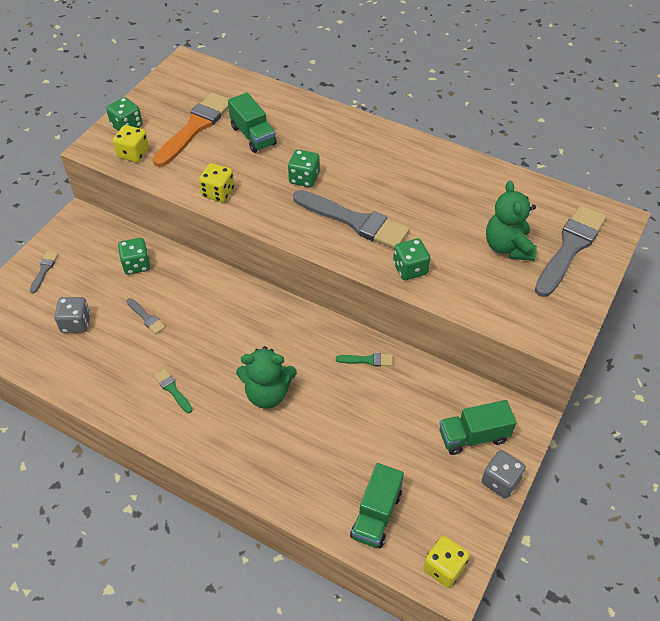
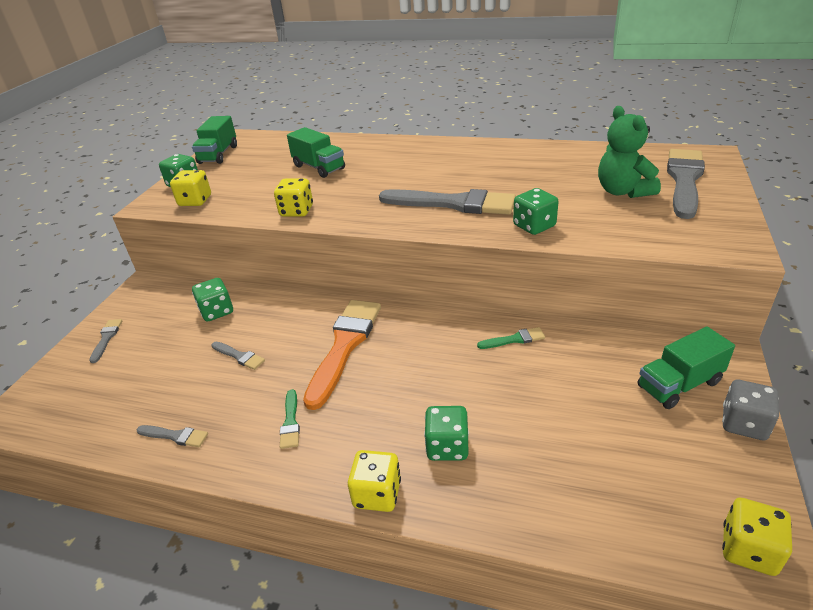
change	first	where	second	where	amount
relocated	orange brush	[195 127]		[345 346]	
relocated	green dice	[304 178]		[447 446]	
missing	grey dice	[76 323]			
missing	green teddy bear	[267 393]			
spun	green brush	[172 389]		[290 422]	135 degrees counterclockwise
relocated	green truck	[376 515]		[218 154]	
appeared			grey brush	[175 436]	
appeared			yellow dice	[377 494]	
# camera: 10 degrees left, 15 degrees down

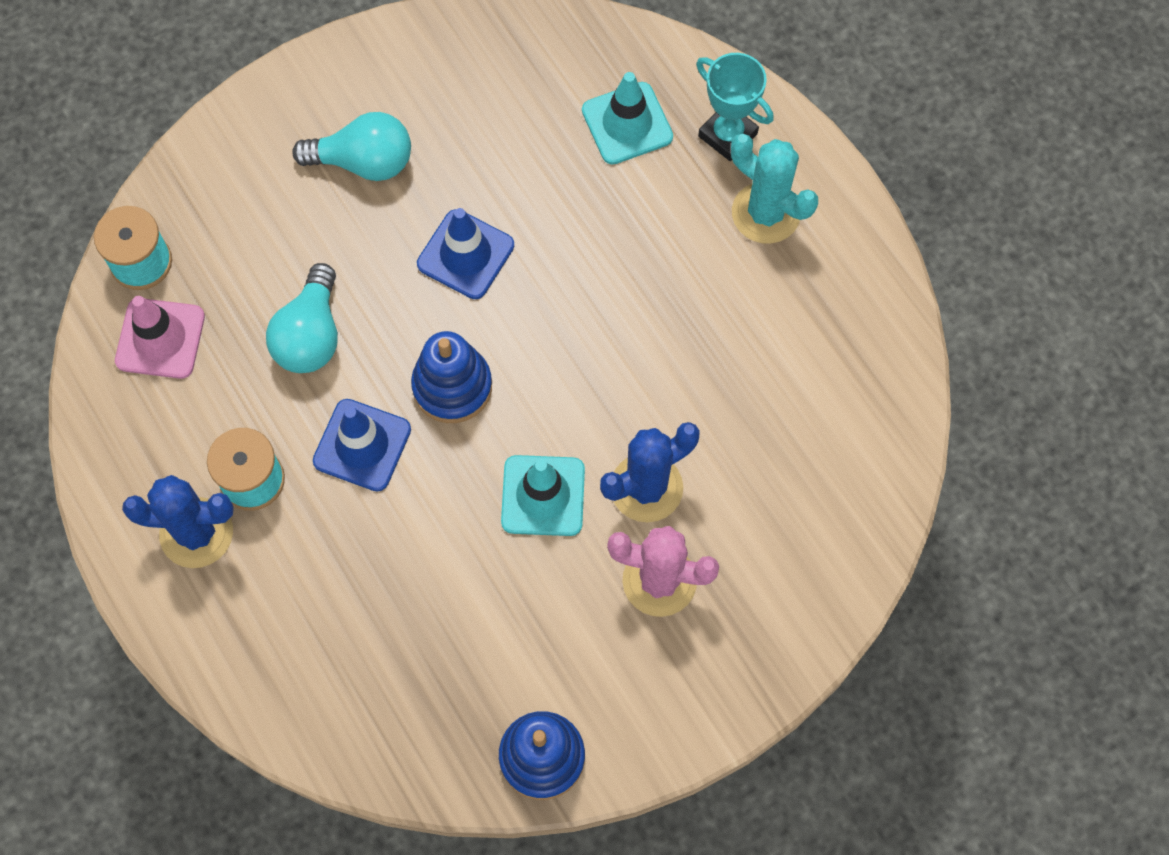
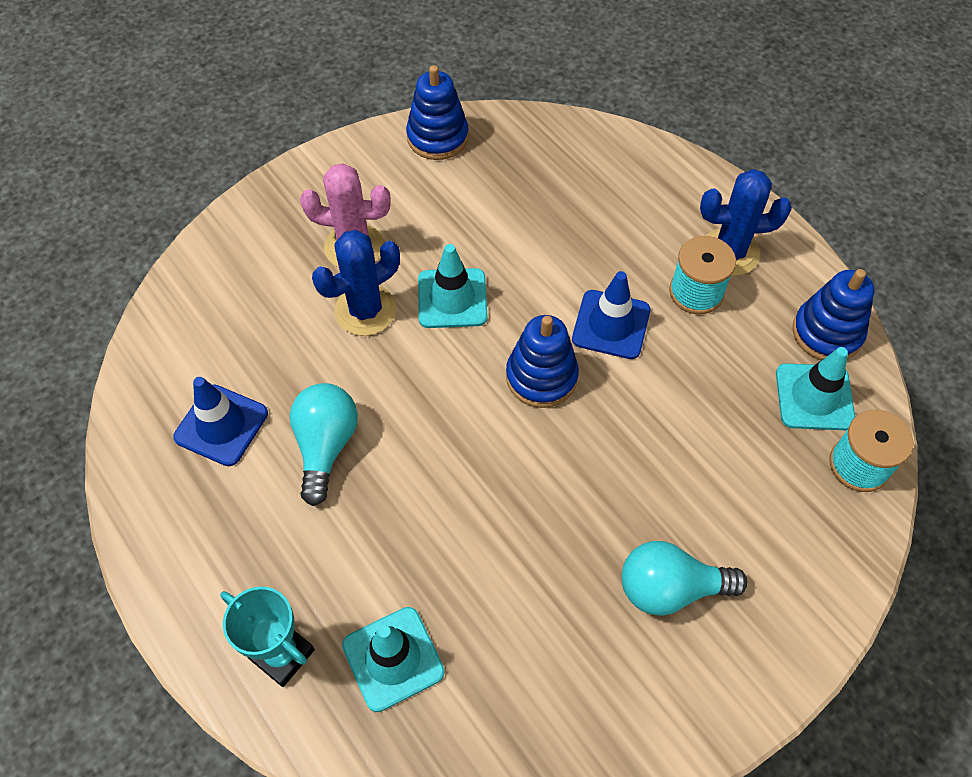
change	first	where	second	where	amount
missing	turquoise cactus	[766 213]			
relocated	blue traffic cone	[465 254]		[221 425]	
relocated	turquoise light bulb	[310 335]		[325 446]	
colour	pink traffic cone	[160 338]	turquoise traffic cone	[814 397]	
appeared			blue stacking toy	[827 333]	
# camera: 175 degrees right, 10 degrees down

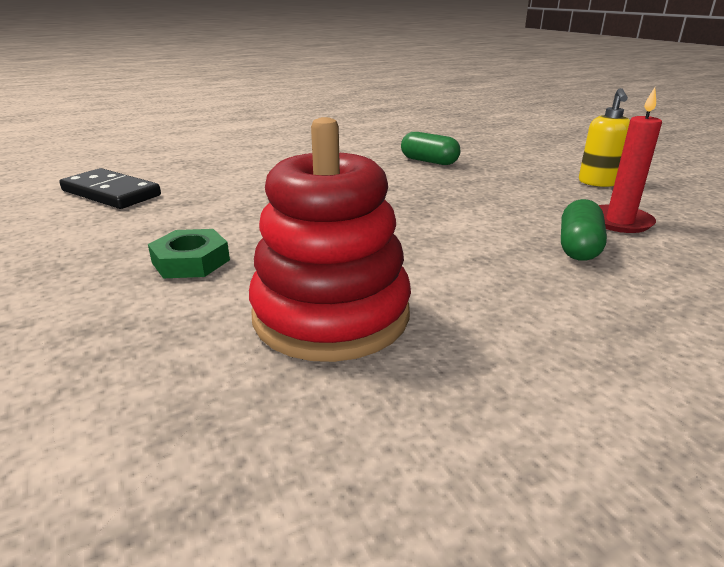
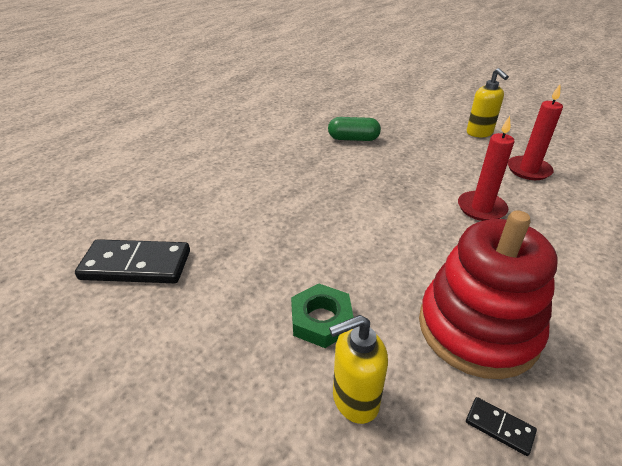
change	first	where	second	where	amount
missing	green capsule	[578 247]			
appeared			red candle	[481 208]	
appeared			yellow soap dispenser	[354 400]	
appeared			black domino	[499 427]	
# camera: 30 degrees left, 10 degrees up

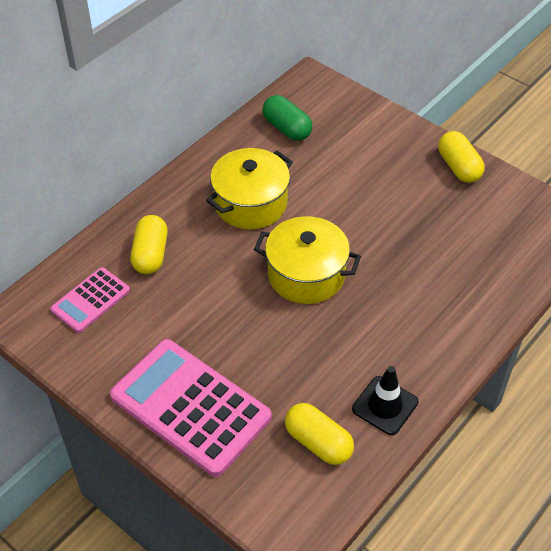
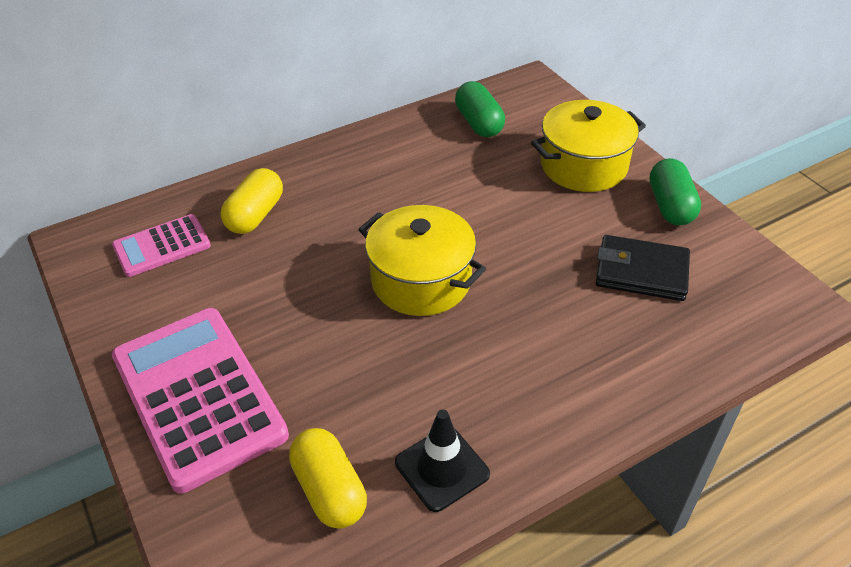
change	first	where	second	where	amount
colour	yellow capsule	[459 167]	green capsule	[670 206]	
relocated	yellow pot	[250 203]		[583 165]	
appeared			black wallet	[641 272]	
# camera: 20 degrees right, 5 degrees down

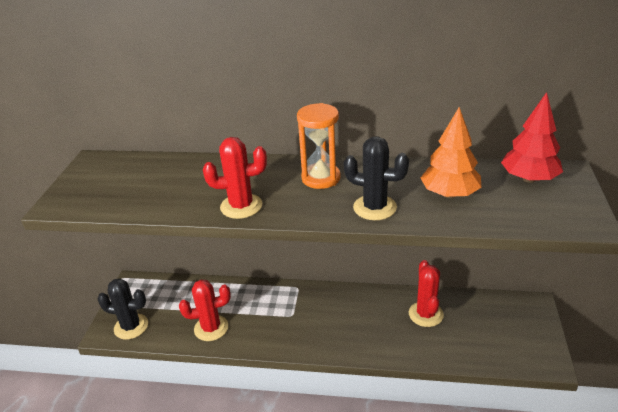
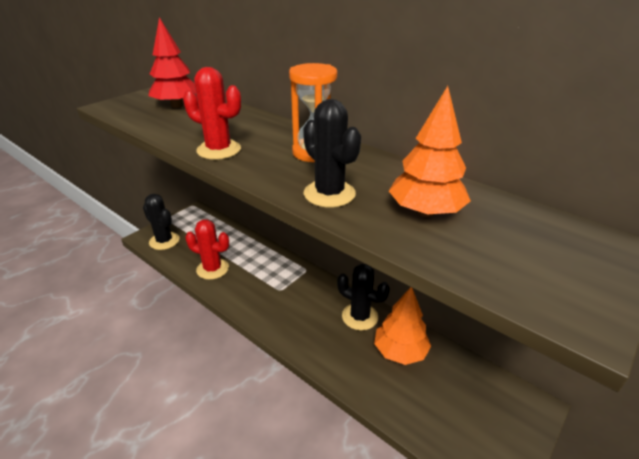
change	first	where	second	where	amount
relocated	red tree	[528 179]		[176 105]	
exchanged	red cactus	[426 314]	orange tree	[400 351]	
appeared			black cactus	[360 316]	
# camera: 30 degrees right, 0 degrees up

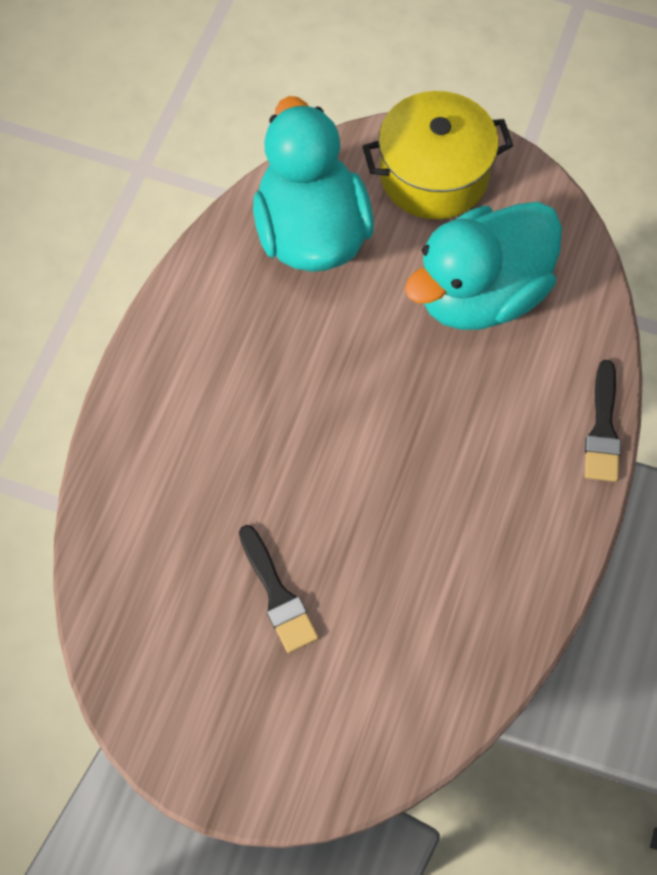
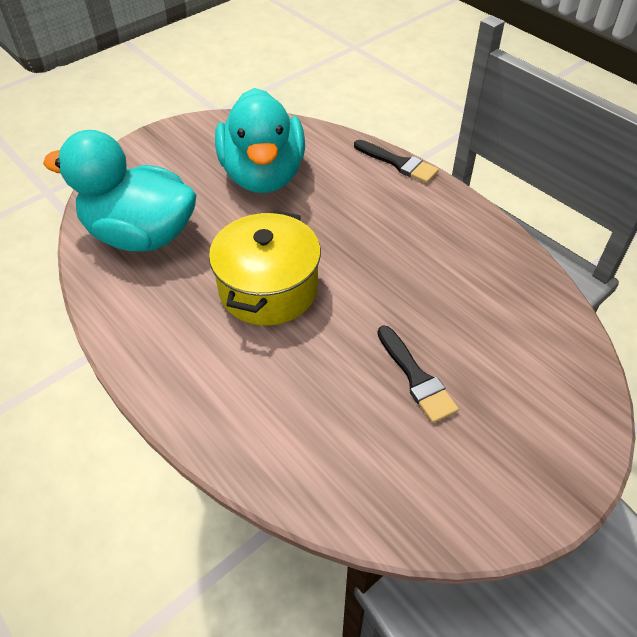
change	first	where	second	where	amount
relocated	yellow pot	[434 175]		[268 288]	
spun	black brush	[277 595]		[416 378]	60 degrees clockwise
# camera: 60 degrees left, 15 degrees down

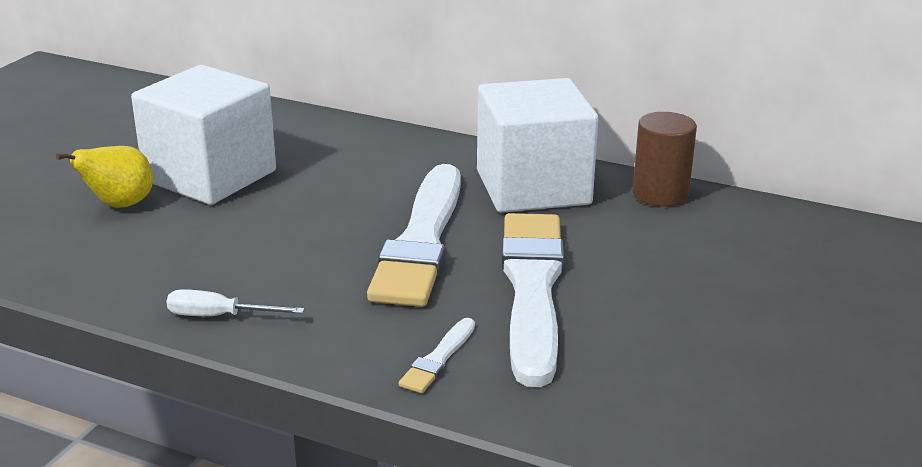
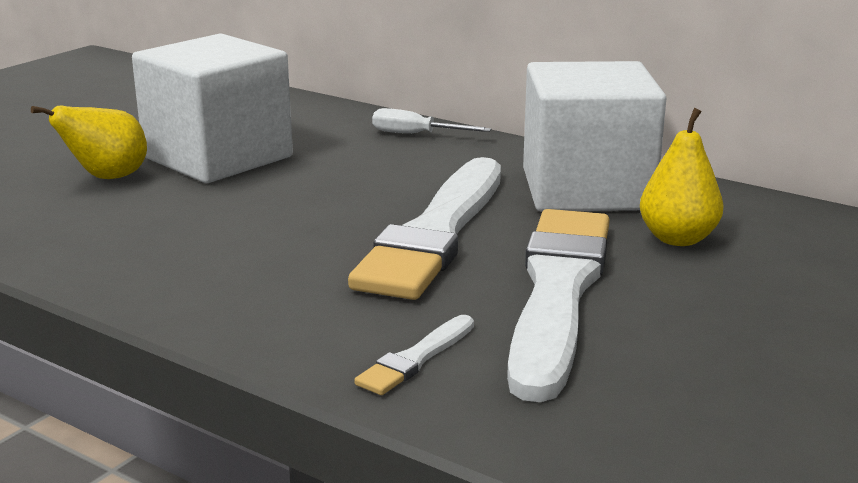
change	first	where	second	where	amount
missing	brown cylinder	[660 194]			
relocated	white screwdriver	[219 316]		[416 134]	
appeared			yellow pear	[678 239]	
# camera: 10 degrees right, 5 degrees down

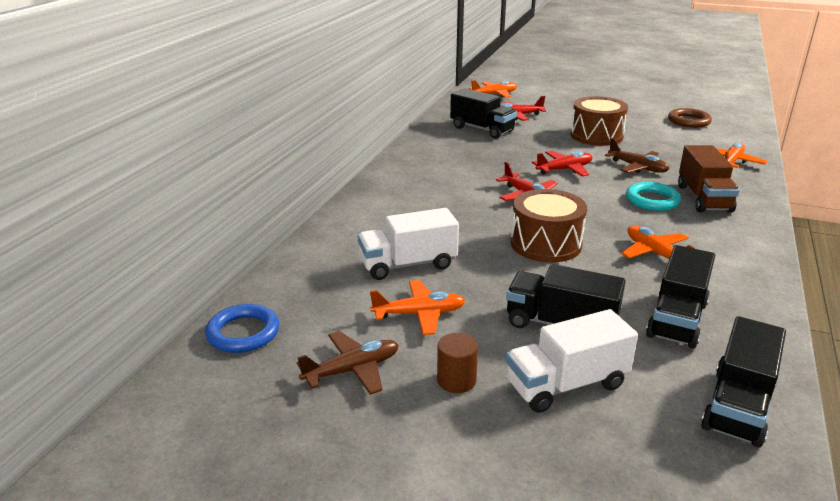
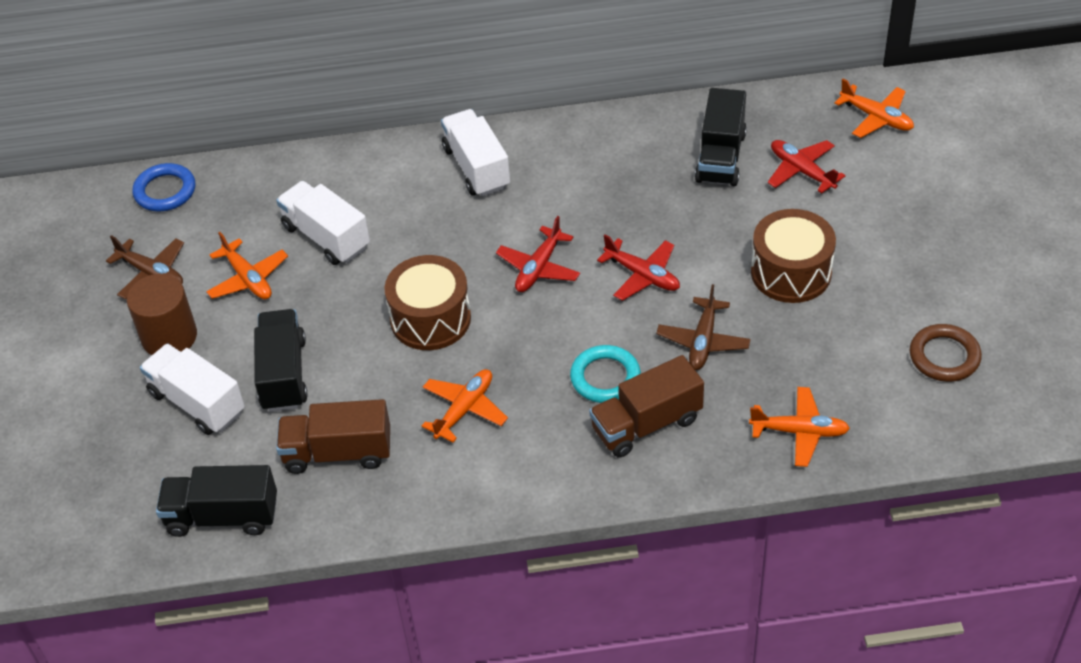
change	first	where	second	where	amount
colour	black truck	[677 319]	brown truck	[338 453]	
size	brown cylinder	[456 380]		[169 337]	x1.67
appeared			white truck	[476 168]	
# camera: 65 degrees right, 20 degrees up

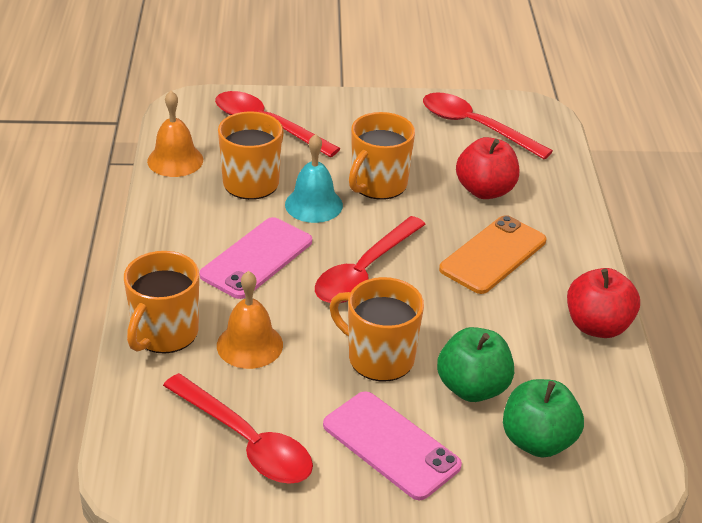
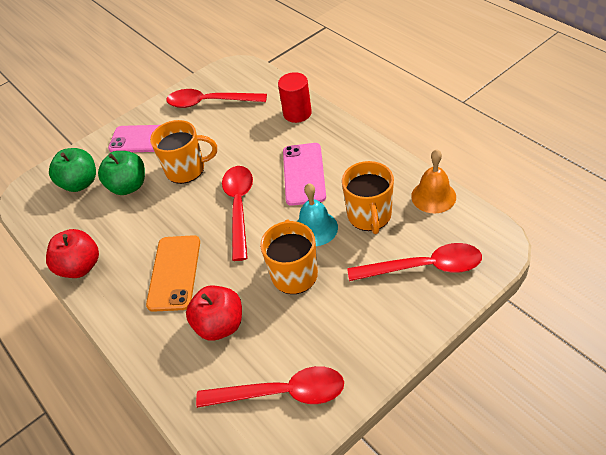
change	first	where	second	where	amount
exchanged	orange mug	[164 333]	red cylinder	[297 113]	
missing	orange bell	[249 345]			
# camera: 150 degrees right, 10 degrees up

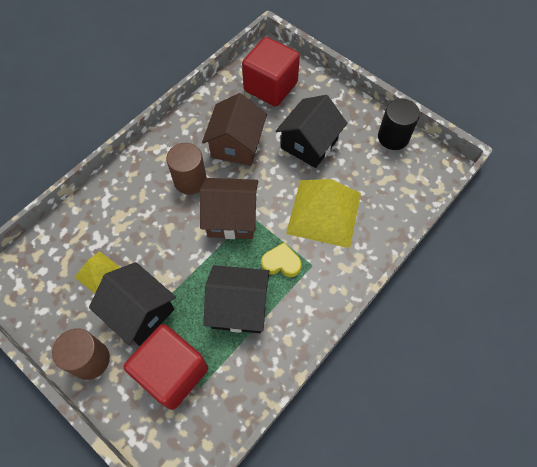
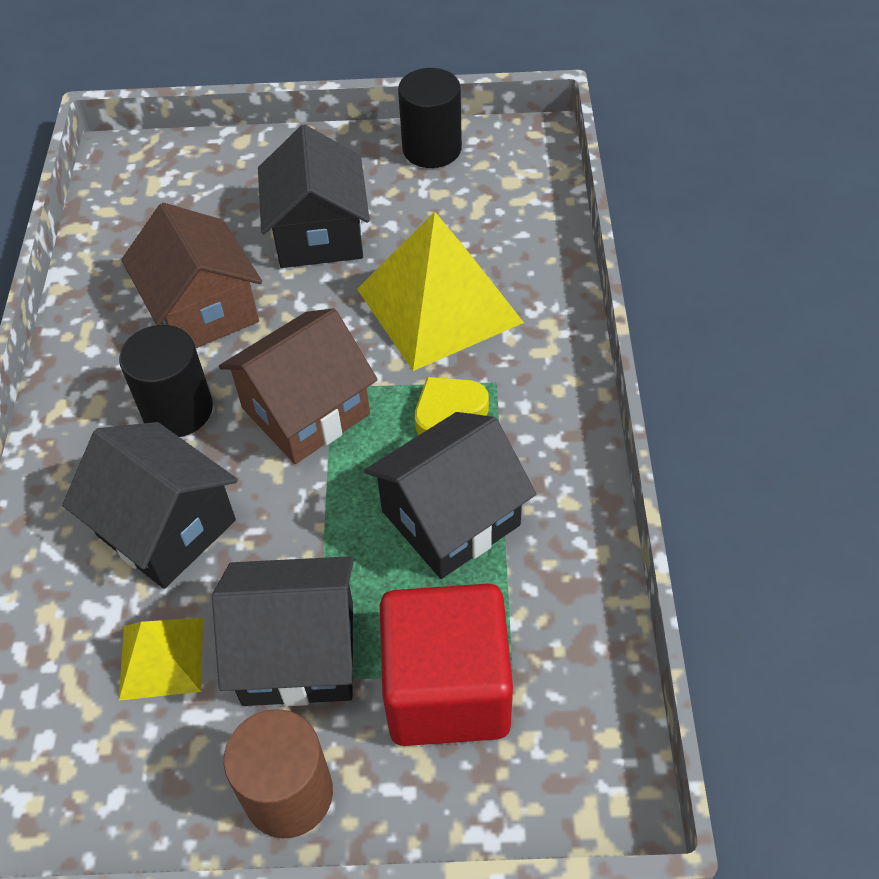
change	first	where	second	where	amount
missing	red cube	[270 87]			
colour	brown cylinder	[190 180]	black cylinder	[177 410]	
appeared			black house	[166 527]	
# camera: 40 degrees left, 10 degrees down

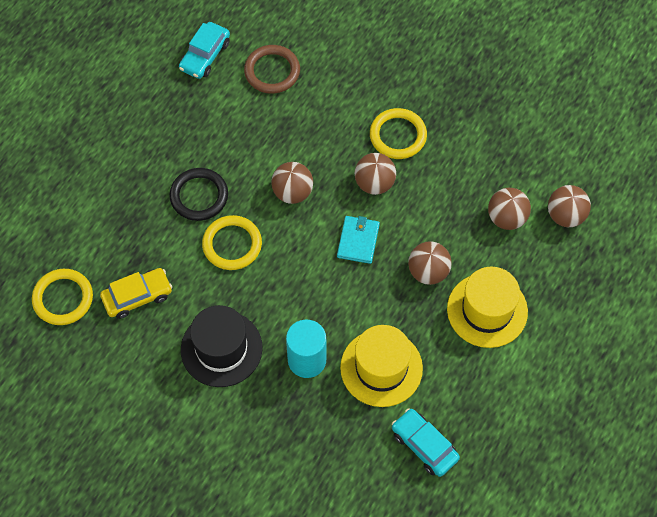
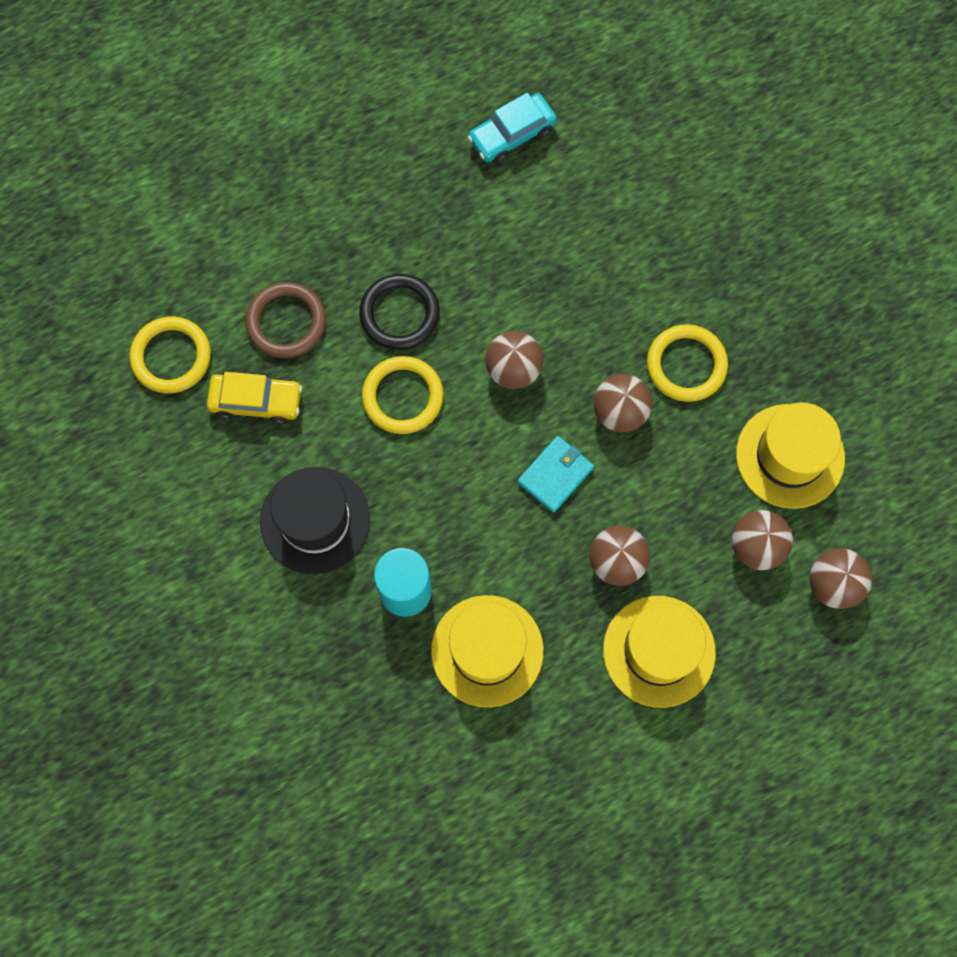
change	first	where	second	where	amount
relocated	brown ring	[272 71]		[286 322]	
missing	turquoise car	[424 445]			
appeared			yellow hat	[790 456]	
# camera: 30 degrees right, 10 degrees up

